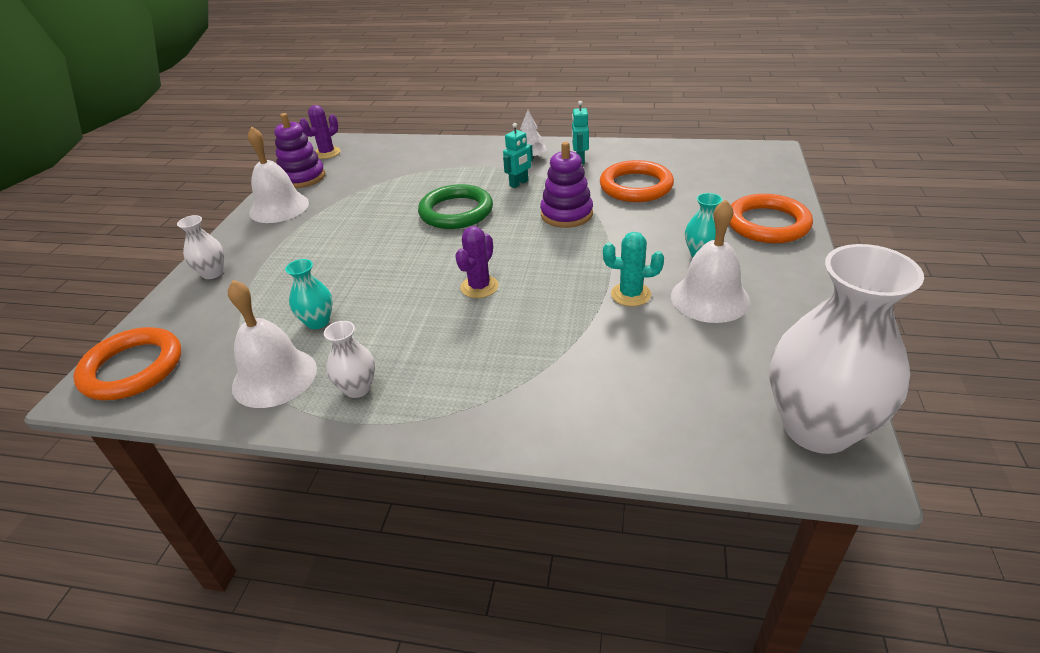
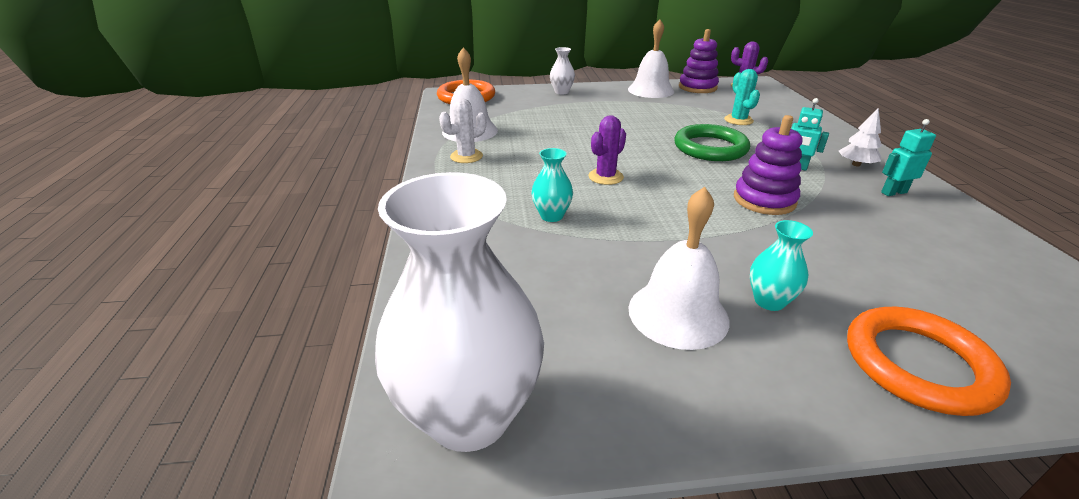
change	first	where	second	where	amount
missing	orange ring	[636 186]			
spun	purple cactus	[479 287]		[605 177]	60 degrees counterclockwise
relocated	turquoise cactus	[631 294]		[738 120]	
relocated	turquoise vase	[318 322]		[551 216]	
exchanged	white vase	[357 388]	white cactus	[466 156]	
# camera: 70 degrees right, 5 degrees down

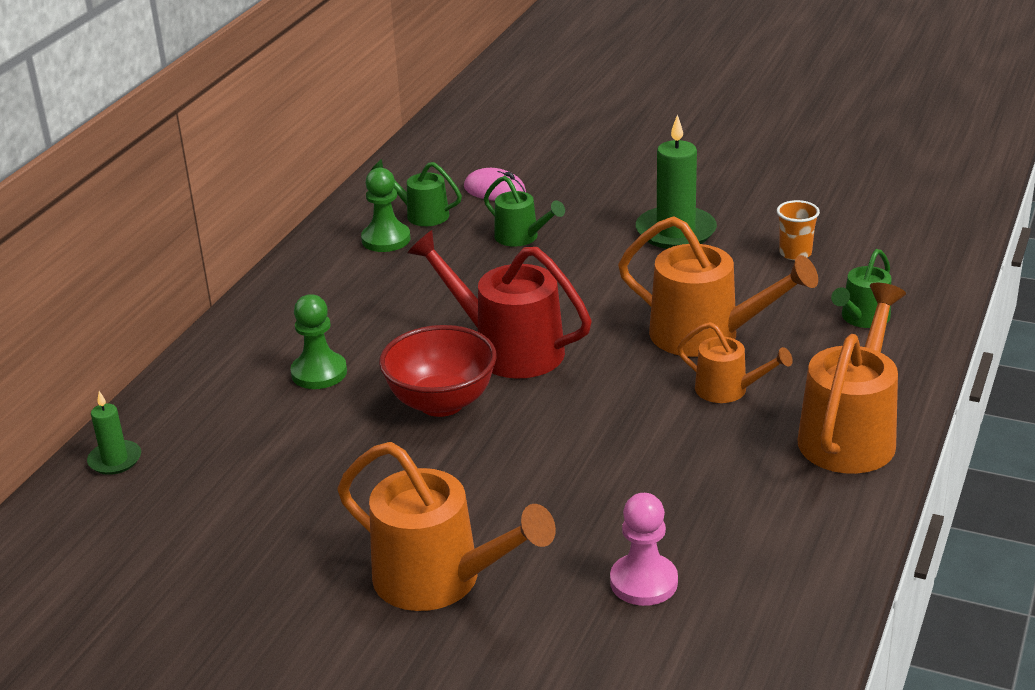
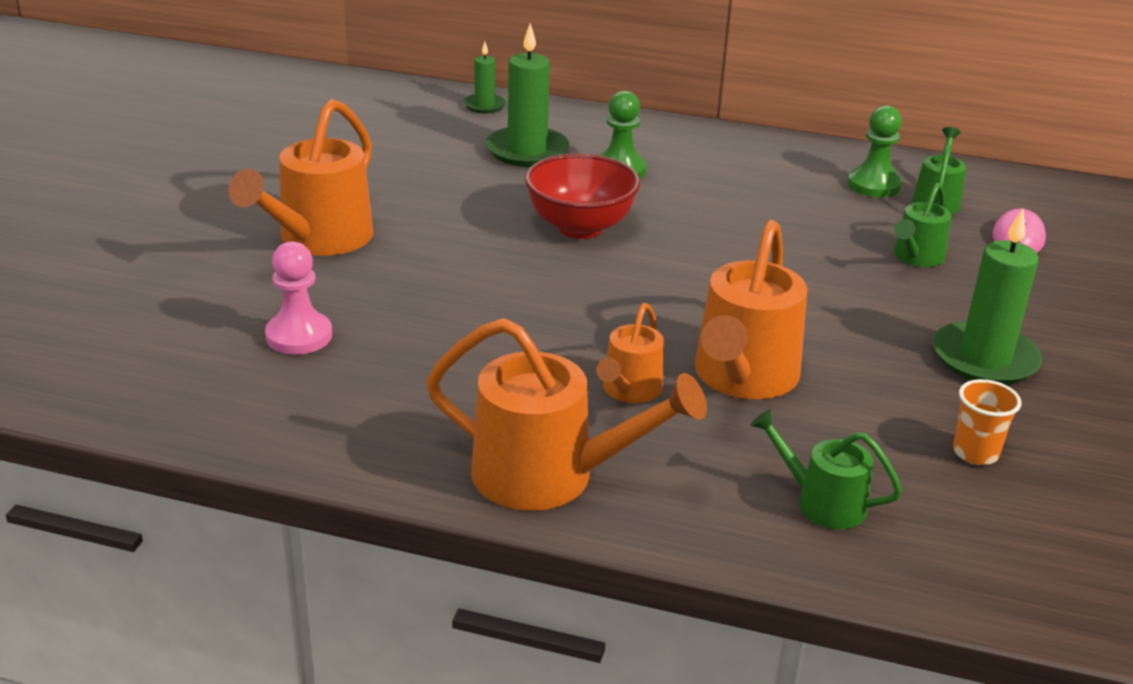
change	first	where	second	where	amount
missing	red watering can	[507 349]			
appeared			green candle	[527 151]	
# camera: 80 degrees right, 0 degrees up

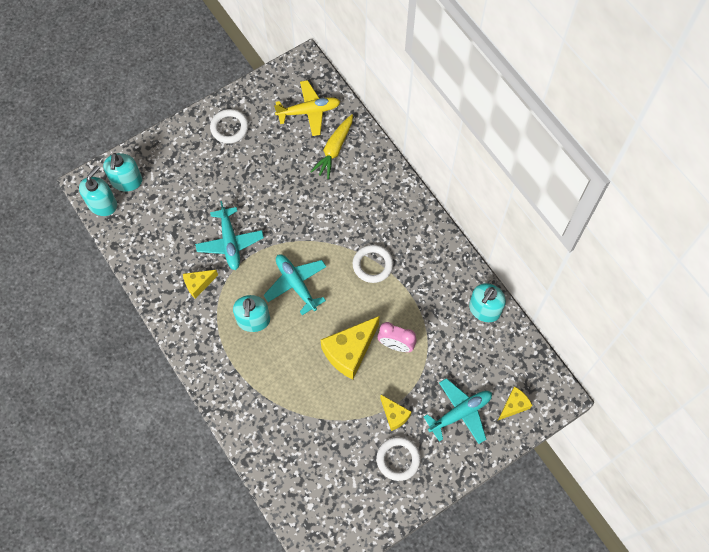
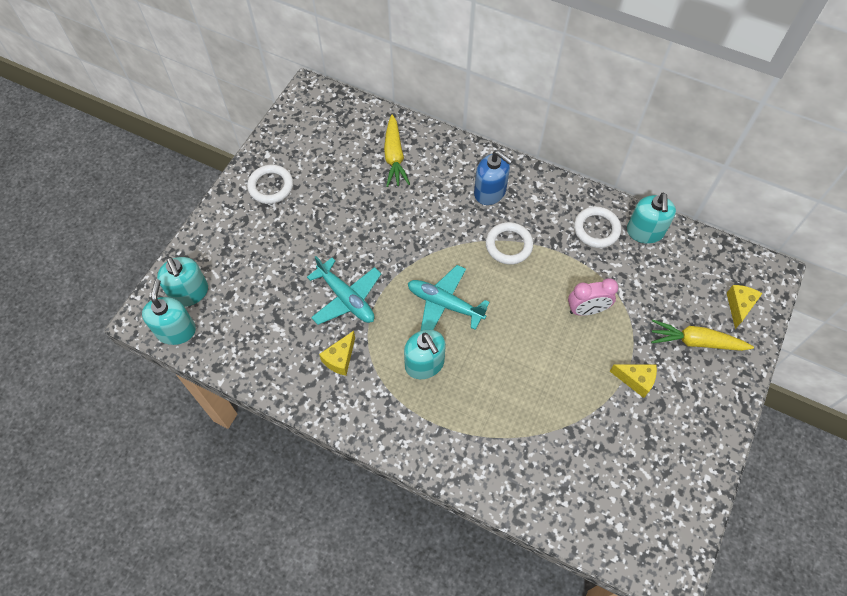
change	first	where	second	where	amount
missing	yellow plane	[309 111]			
missing	yellow cheese	[349 351]			
exchanged	turquoise plane	[460 413]	yellow carrot	[696 341]	
relocated	white ring	[398 459]		[596 229]	
appeared			blue soap dispenser	[490 192]	
# camera: 30 degrees left, 5 degrees down

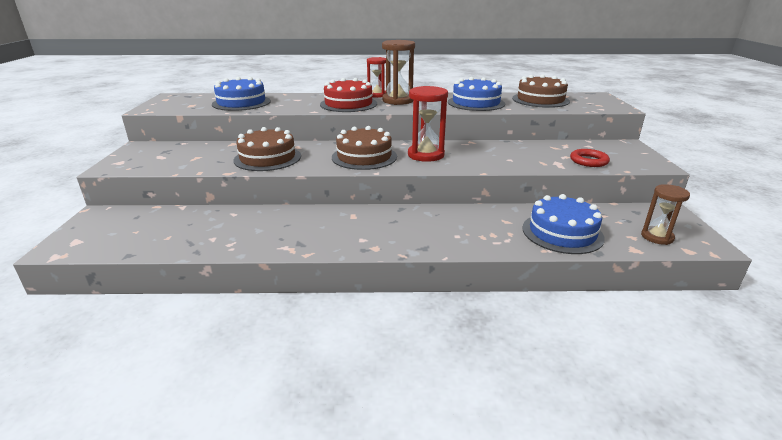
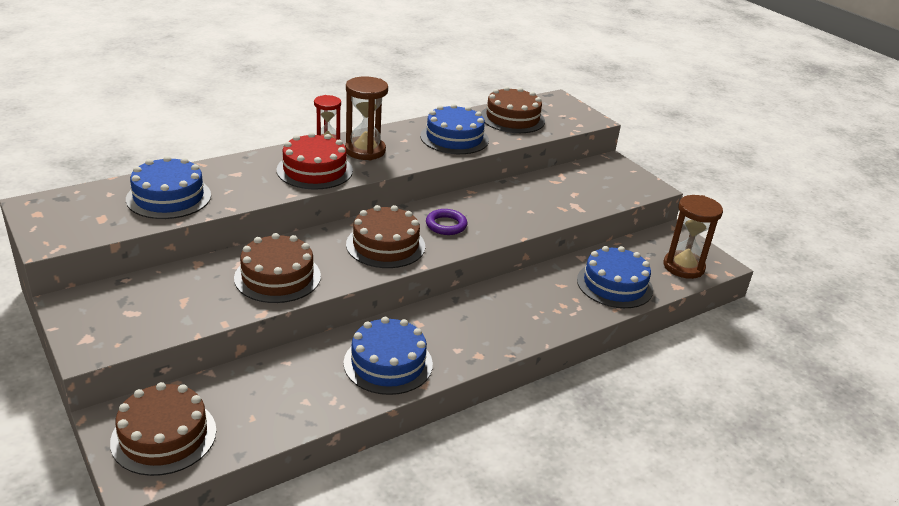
change	first	where	second	where	amount
exchanged	red hourglass	[426 155]	purple ring	[446 225]	
missing	red ring	[588 161]			
size	brown hourglass	[657 237]		[683 267]	x1.52
appeared			blue cake	[388 363]	
appeared			brown cake	[164 436]	
# camera: 35 degrees left, 5 degrees up

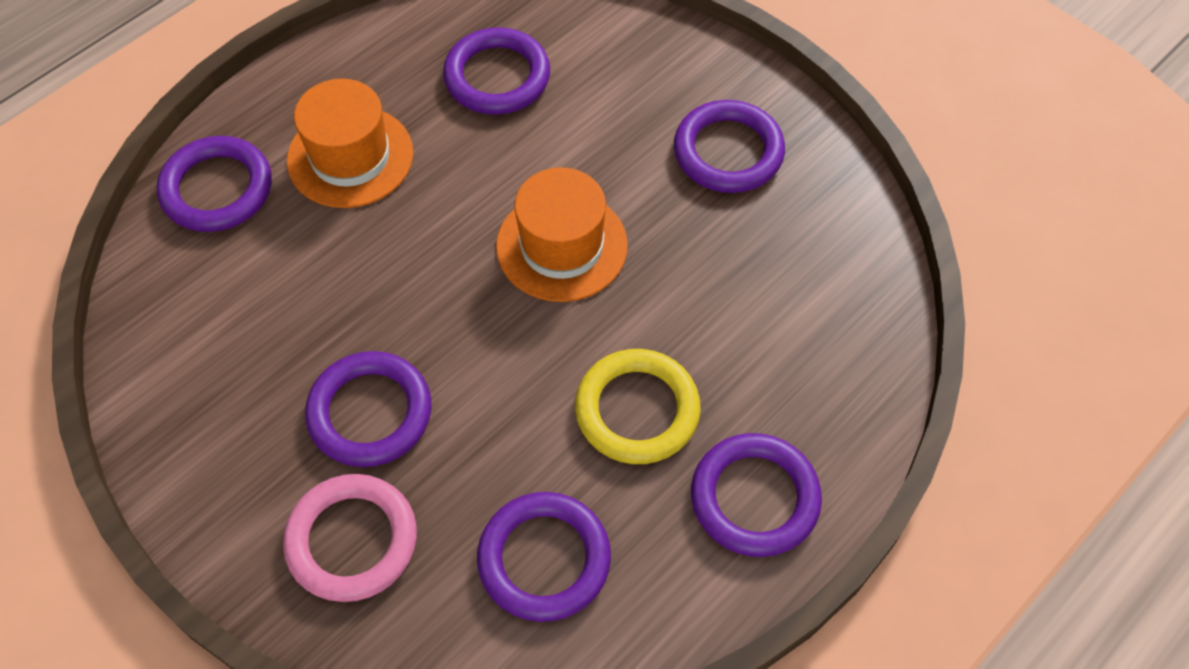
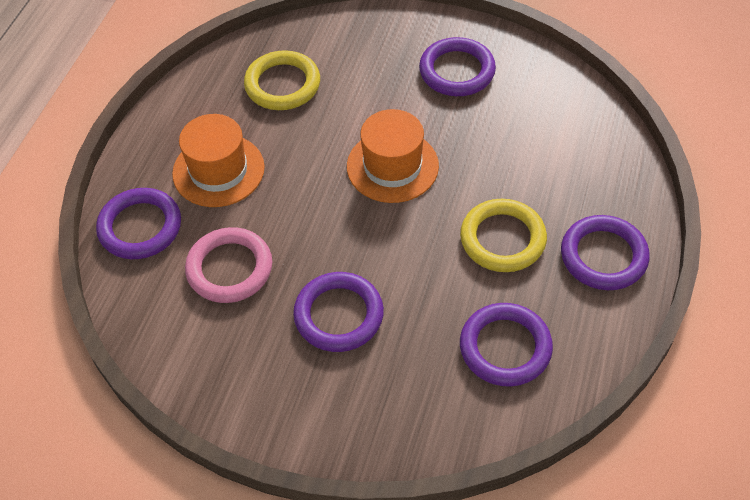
change	first	where	second	where	amount
colour	purple ring	[497 77]	yellow ring	[282 84]	
relocated	pink ring	[352 540]		[229 268]	
# camera: 25 degrees left, 5 degrees down

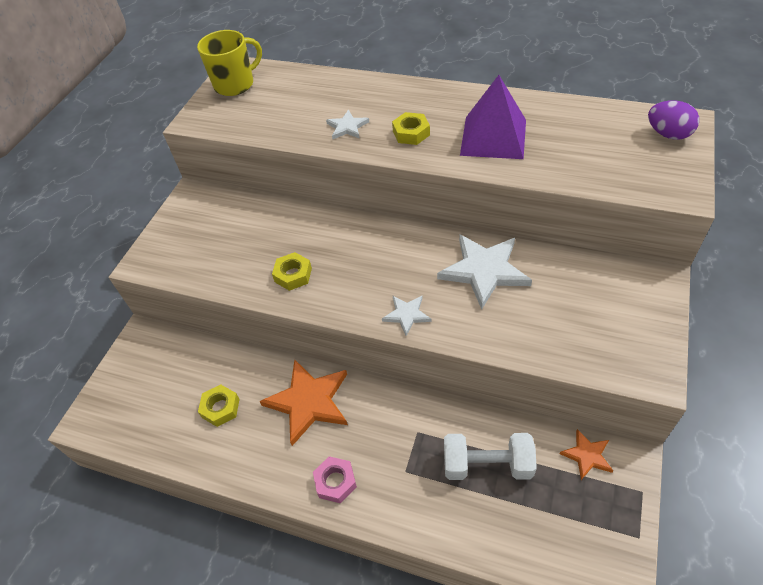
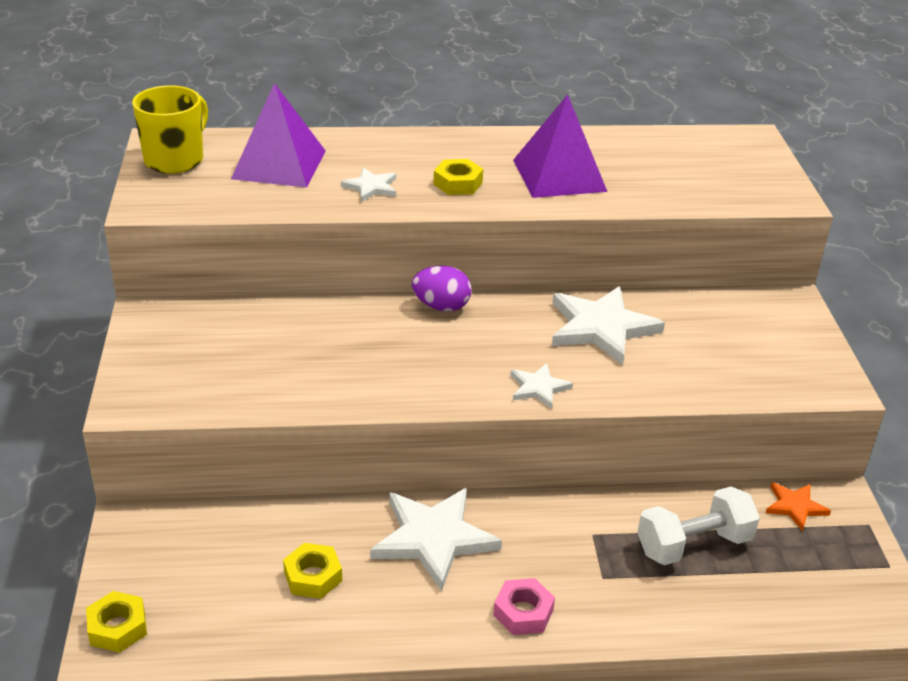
change	first	where	second	where	amount
relocated	purple egg	[668 134]		[441 306]	
relocated	yellow nut	[293 275]		[117 627]	
colour	orange star	[308 401]	white star	[433 538]	
appeared			purple pyramid	[279 164]	
# camera: 30 degrees left, 15 degrees down

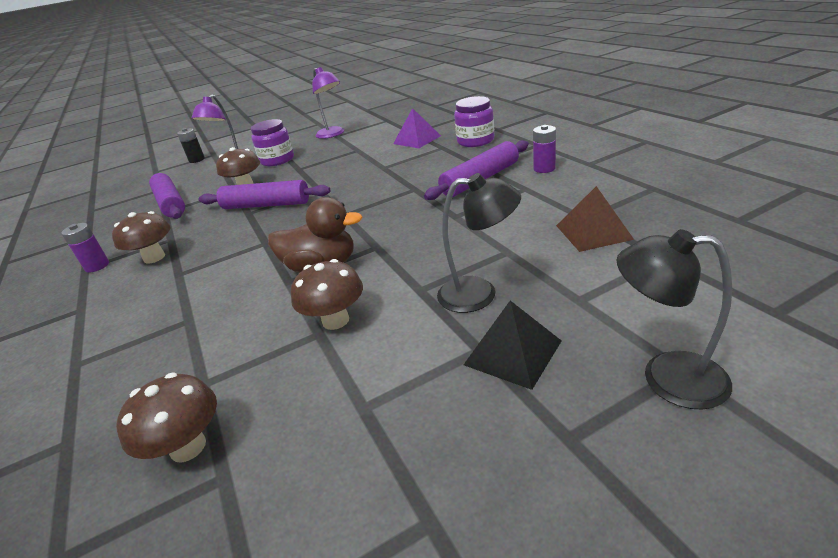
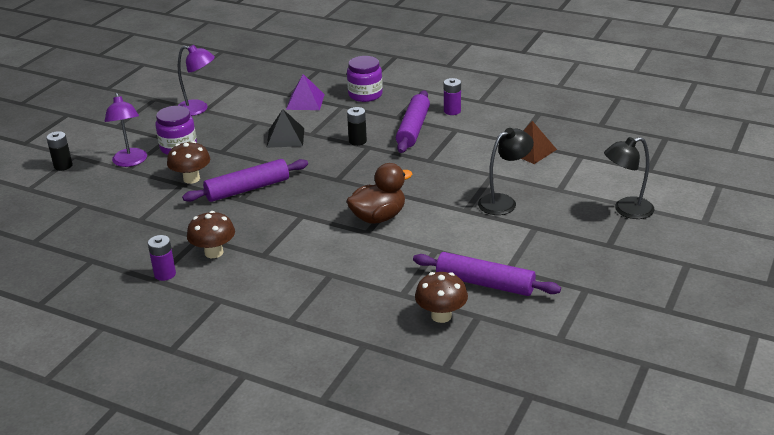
change	first	where	second	where	amount
relocated	purple rolling pin	[170 204]		[485 283]	
missing	brown mushroom	[335 320]			
relocated	black pyramid	[513 352]		[285 137]	
appeared			black battery	[357 141]	
# camera: 40 degrees left, 0 degrees up

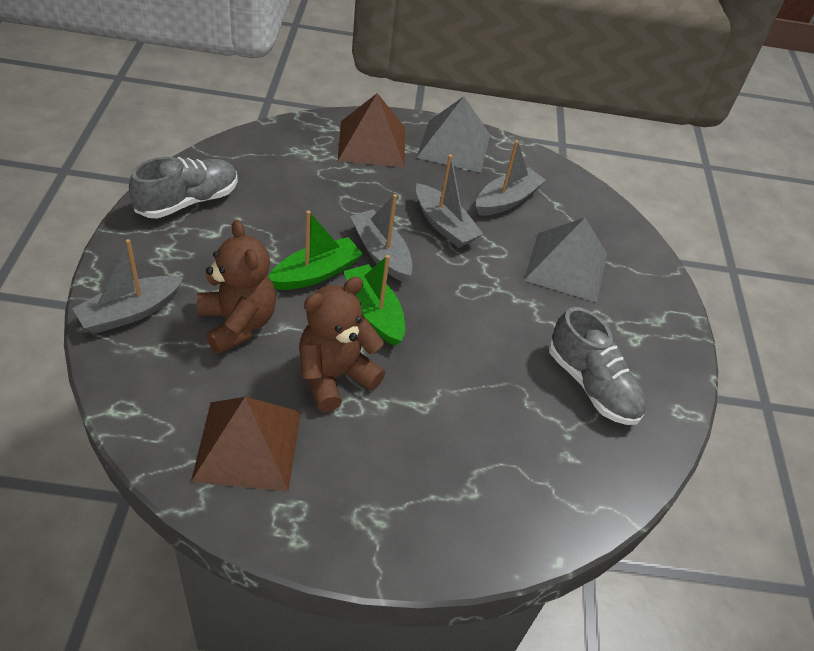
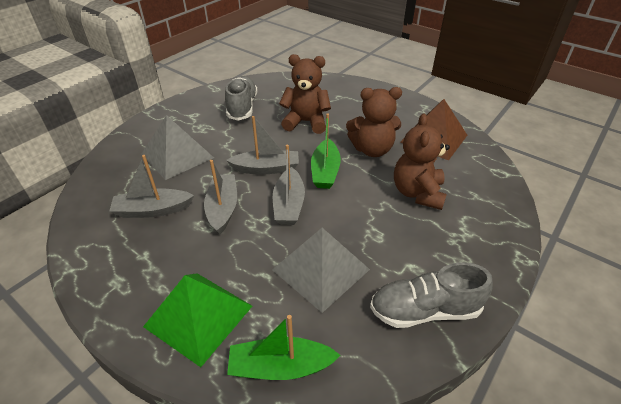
change	first	where	second	where	amount
colour	brown pyramid	[372 143]	green pyramid	[198 316]	
relocated	grey pyramid	[454 146]		[321 269]	
relocated	green boat	[316 273]		[280 367]	
relocated	grey boat	[130 312]		[266 168]	
appeared			brown teddy bear	[306 122]	
# camera: 140 degrees left, 5 degrees down

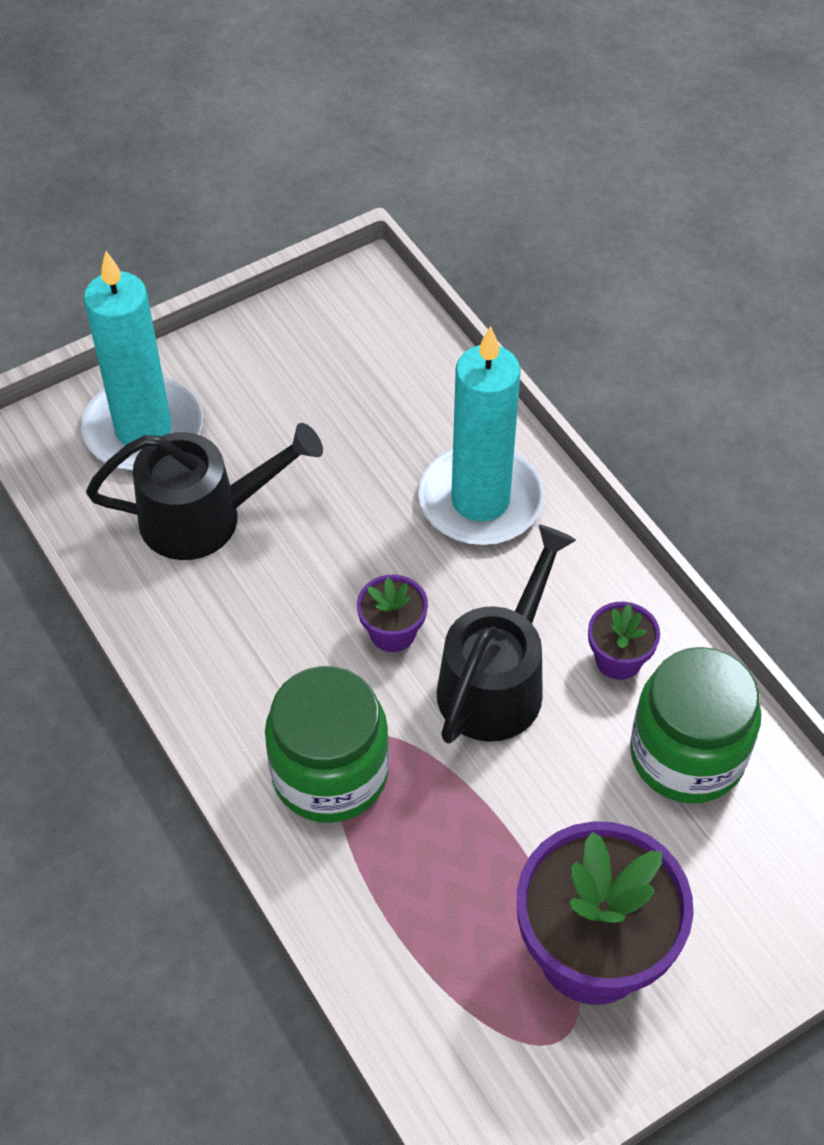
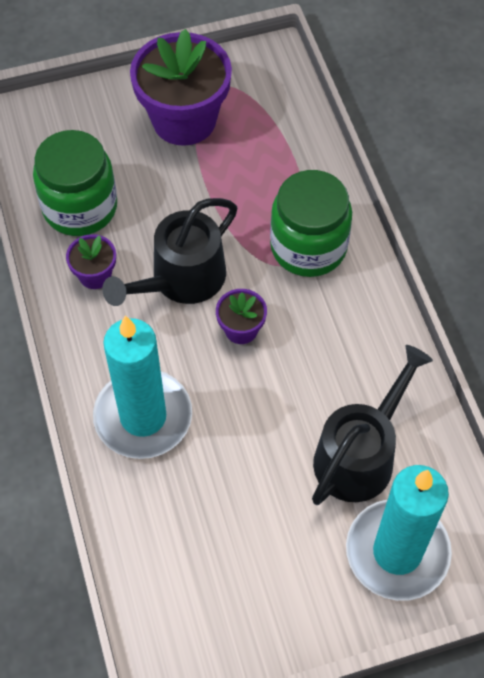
change	first	where	second	where	amount
spun	black watering can	[203 517]		[360 455]	120 degrees clockwise
# camera: 165 degrees left, 5 degrees up

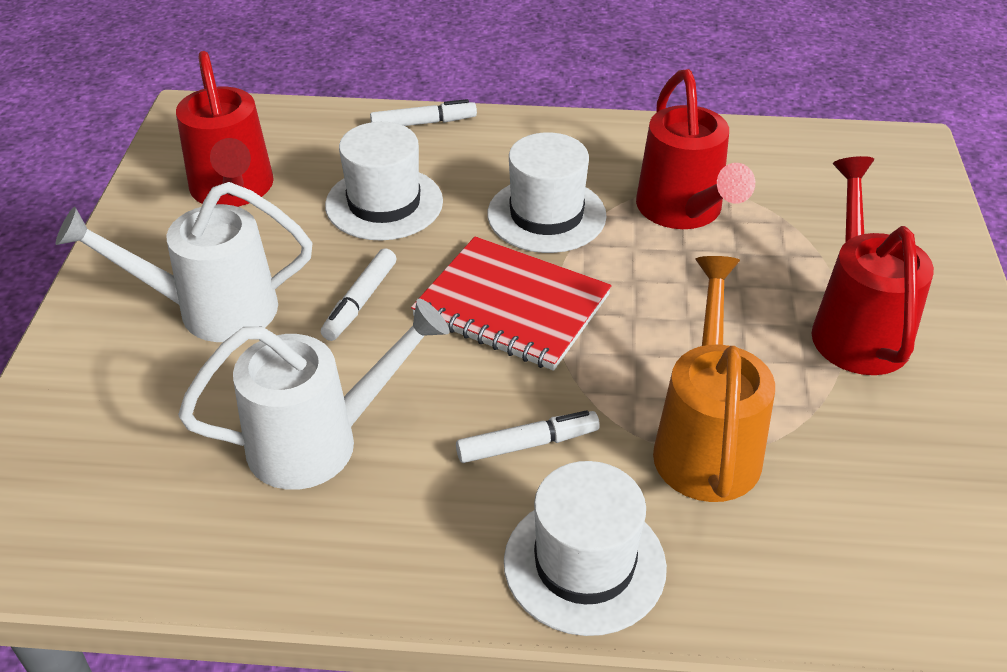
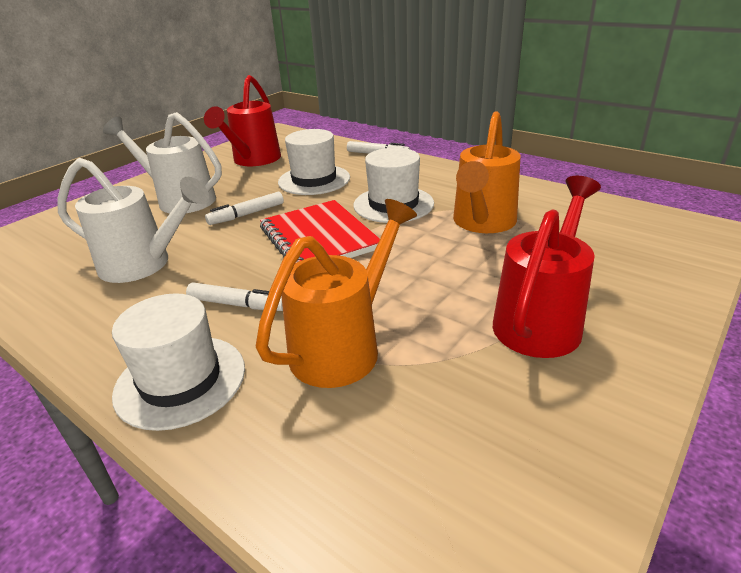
change	first	where	second	where	amount
colour	red watering can	[683 211]	orange watering can	[482 223]	
# camera: 35 degrees right, 10 degrees down

